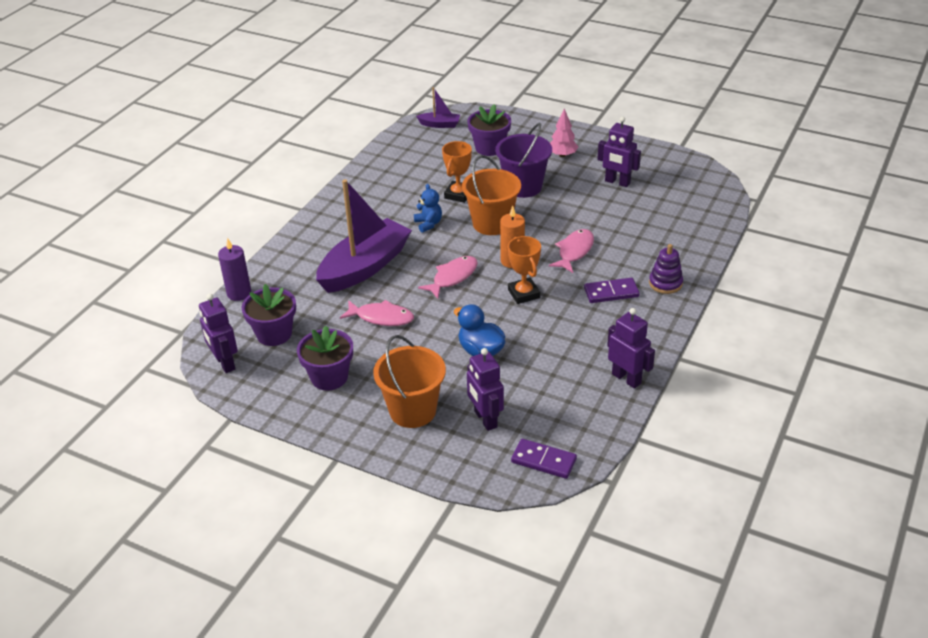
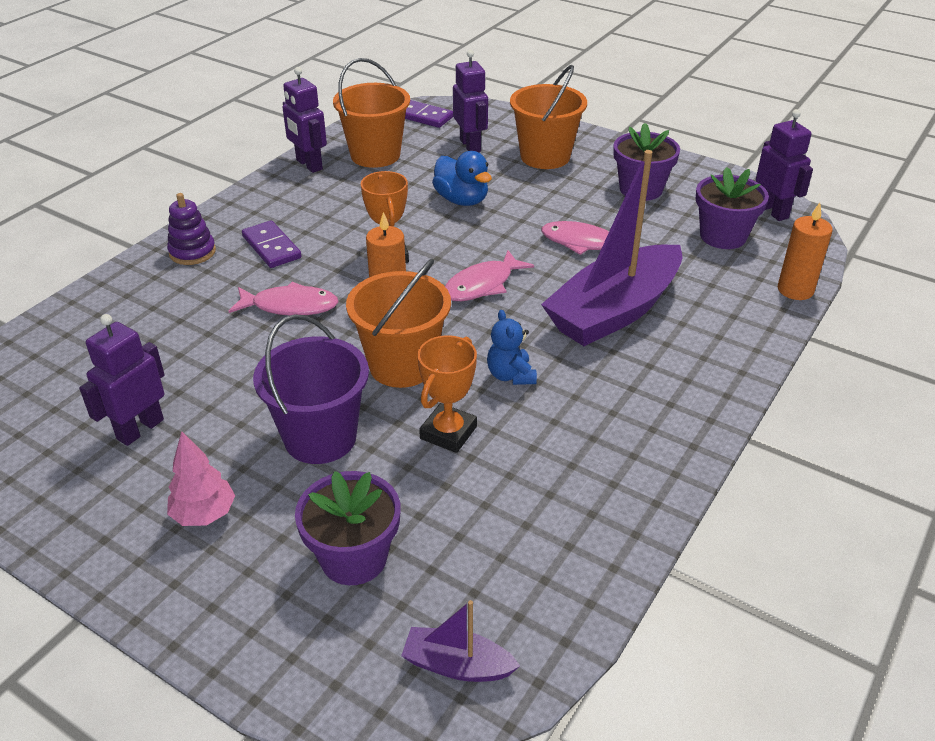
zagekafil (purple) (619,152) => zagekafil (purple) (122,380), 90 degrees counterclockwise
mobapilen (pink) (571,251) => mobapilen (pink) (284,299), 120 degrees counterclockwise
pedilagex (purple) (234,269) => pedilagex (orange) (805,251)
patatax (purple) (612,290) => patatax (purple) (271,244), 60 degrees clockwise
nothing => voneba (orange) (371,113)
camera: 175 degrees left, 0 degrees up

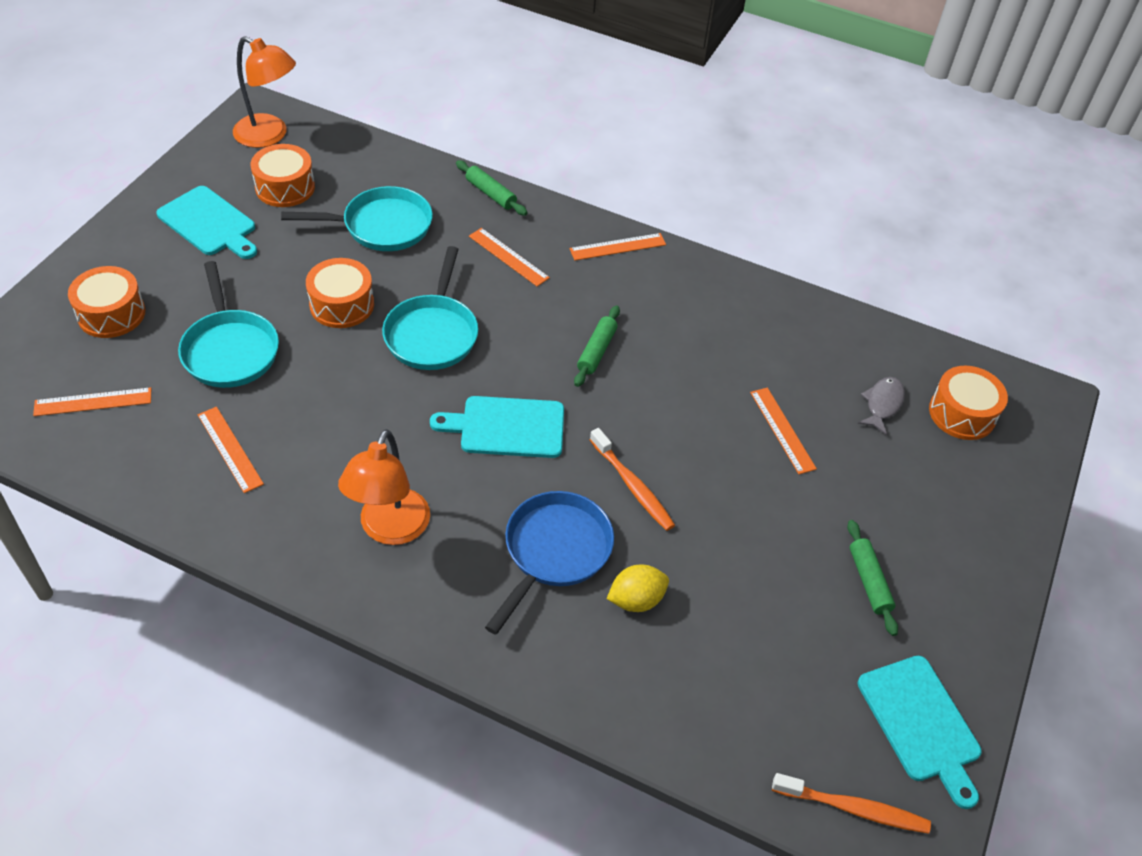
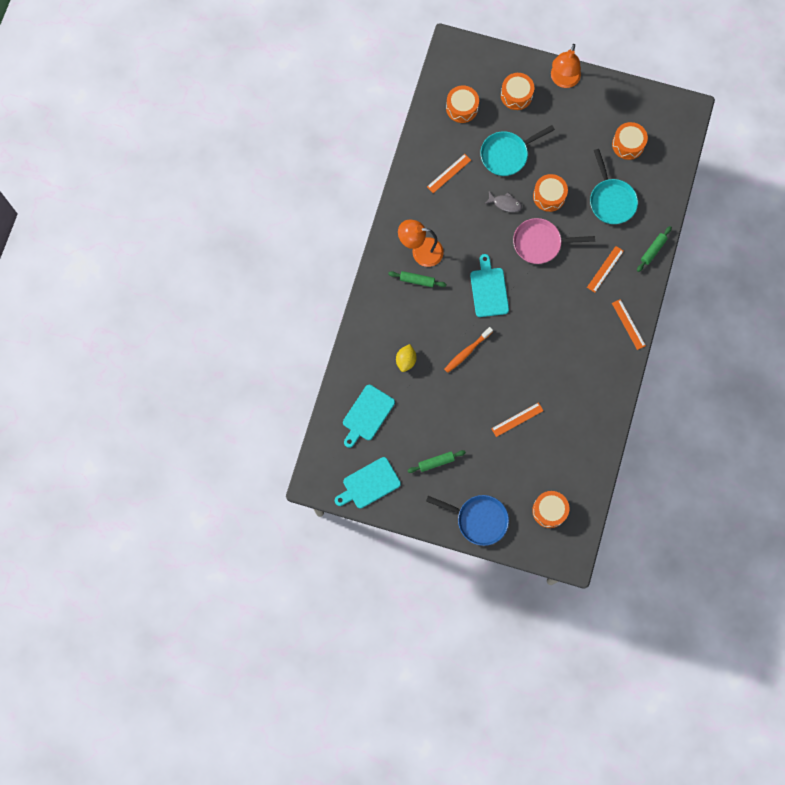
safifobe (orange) (264,92) => safifobe (orange) (566,66), relocated
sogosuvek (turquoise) (206,222) => sogosuvek (turquoise) (369,416), relocated
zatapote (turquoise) (430,308) => zatapote (pink) (554,241)
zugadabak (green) (597,346) => zugadabak (green) (417,279), relocated
mobapilen (grey) (881,406) => mobapilen (grey) (503,202), relocated
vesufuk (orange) (92,401) => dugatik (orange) (462,104)
zatapote (blue) (549,563) => zatapote (blue) (467,520), relocated
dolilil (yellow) (638,588) => dolilil (yellow) (406,358), 45 degrees clockwise
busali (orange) (851,803) => nothing
camera: 85 degrees right, 25 degrees up

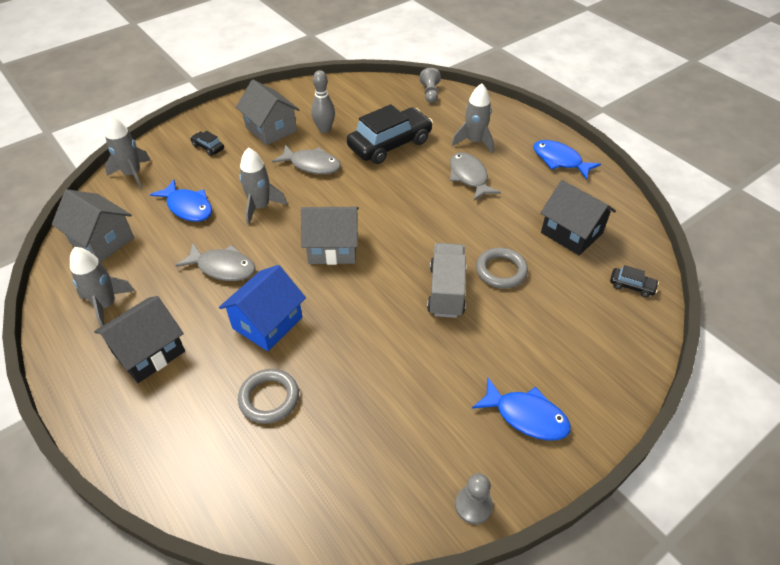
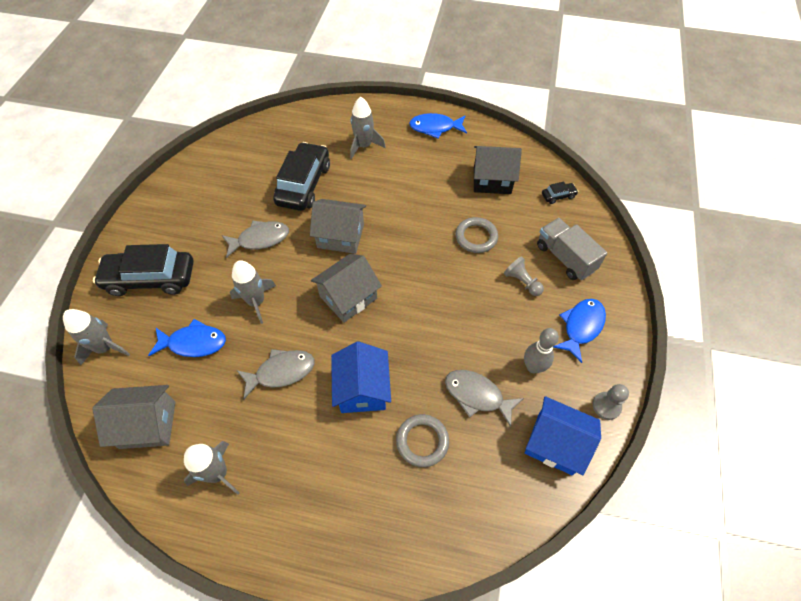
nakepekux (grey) (430,85) => nakepekux (grey) (524,276), relocated
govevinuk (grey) (323,101) => govevinuk (grey) (541,351), relocated
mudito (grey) (268,112) => mudito (grey) (338,226), relocated
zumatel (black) (207,143) => zumatel (black) (143,270), x2.37
mobapilen (grey) (475,176) => mobapilen (grey) (484,398), relocated
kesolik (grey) (447,280) => kesolik (grey) (572,249), relocated
mudito (black) (139,339) => nothing
mobapilen (blue) (521,409) => mobapilen (blue) (579,331), 45 degrees counterclockwise
nothing => mudito (blue) (563,435)
camera: 40 degrees left, 10 degrees up

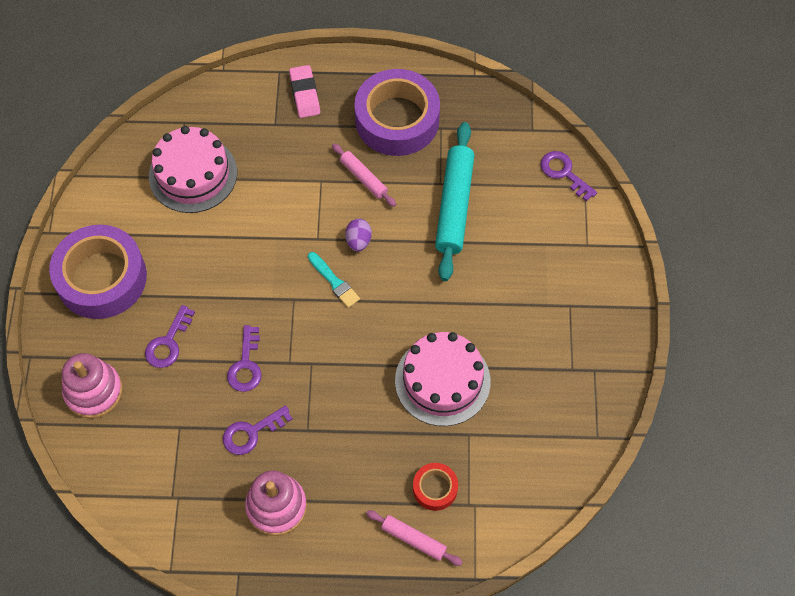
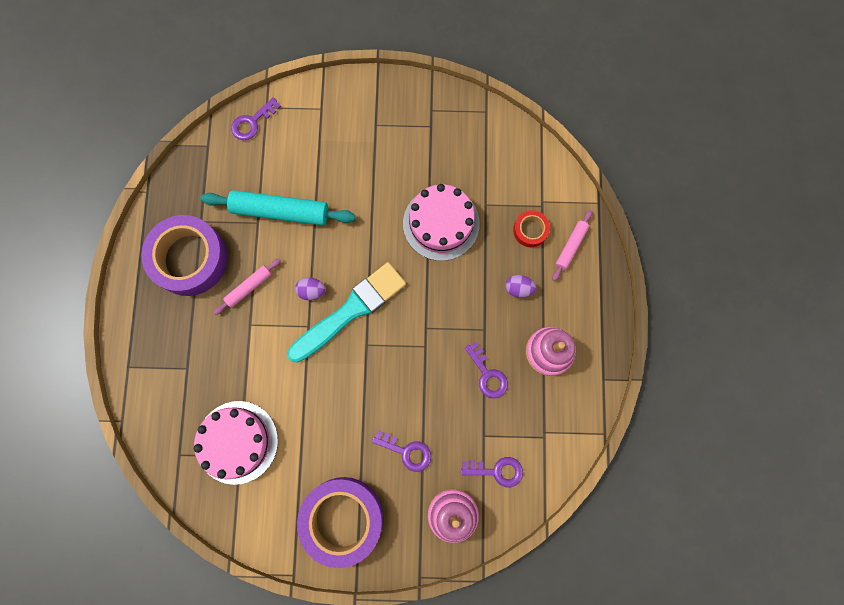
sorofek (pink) (304,91) => nothing
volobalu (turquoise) (334,280) => volobalu (turquoise) (346,312), x2.20
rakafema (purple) (244,358) => rakafema (purple) (492,472), relocated
nothing => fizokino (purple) (521,286)
camera: 90 degrees left, 15 degrees up

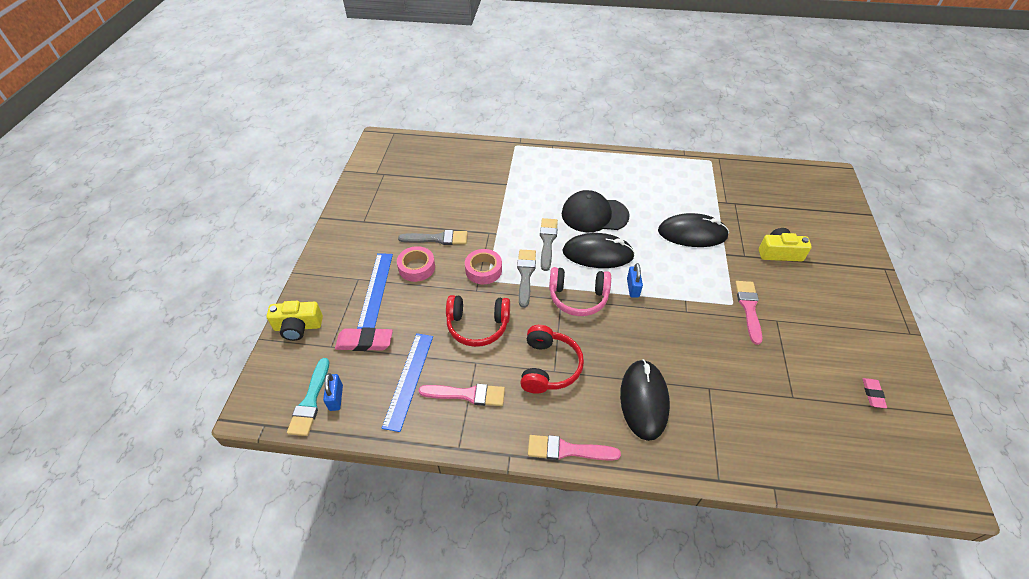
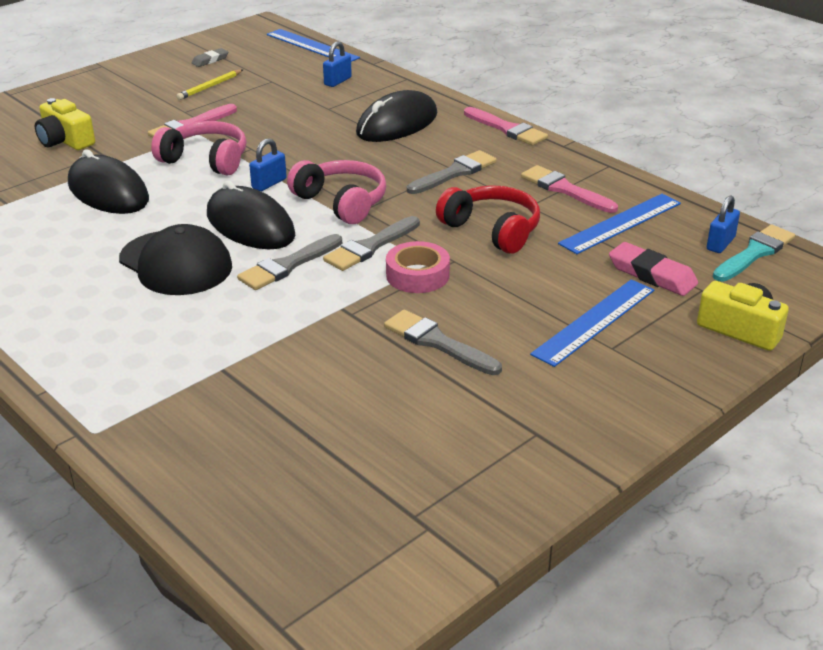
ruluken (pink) (416,264) => nothing
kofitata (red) (552,359) => volobalu (grey) (452,172)
sorofek (pink) (874,393) => sorofek (grey) (210,57)
nothing => vesufuk (blue) (313,45)
nothing => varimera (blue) (337,64)
nothing => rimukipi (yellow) (209,85)
nothing => kofitata (pink) (198,148)
camera: 140 degrees left, 15 degrees down

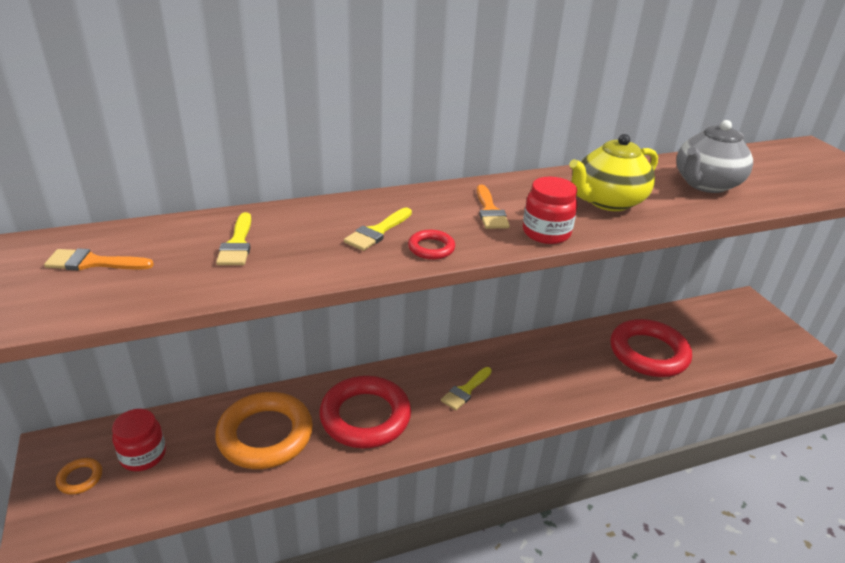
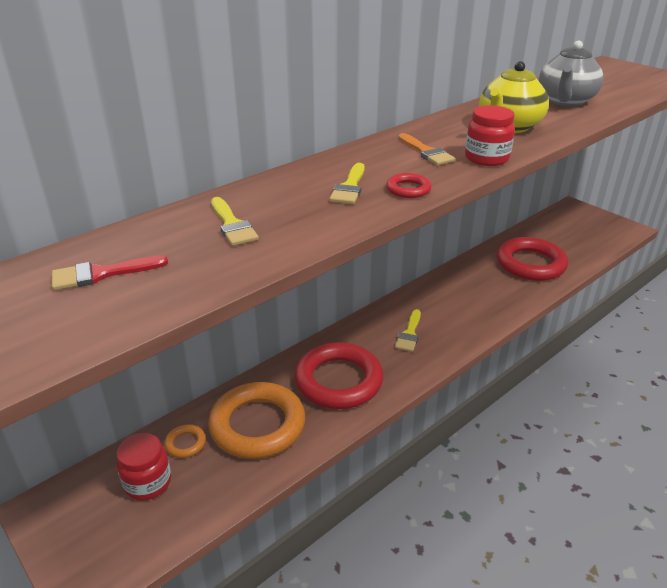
volobalu (orange) (99,259) => volobalu (red) (110,272)
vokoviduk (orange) (79,476) => vokoviduk (orange) (185,441), relocated
camera: 20 degrees left, 0 degrees up

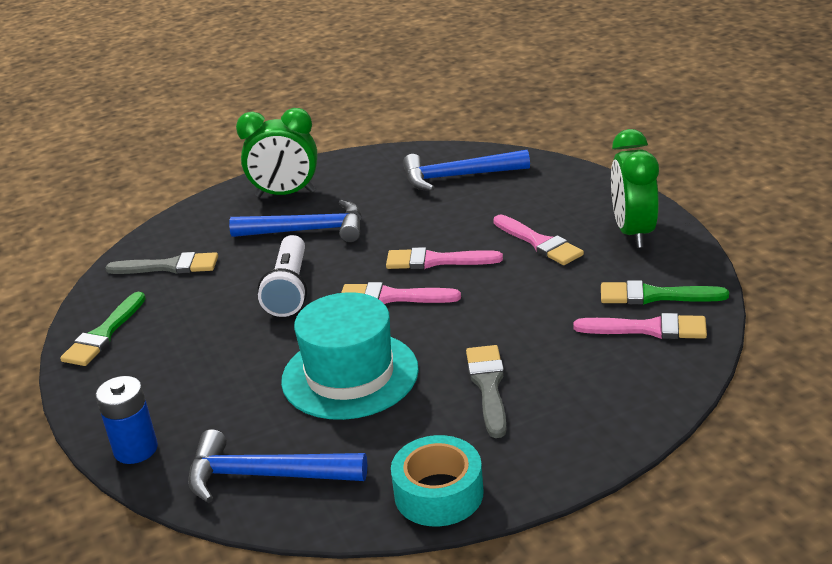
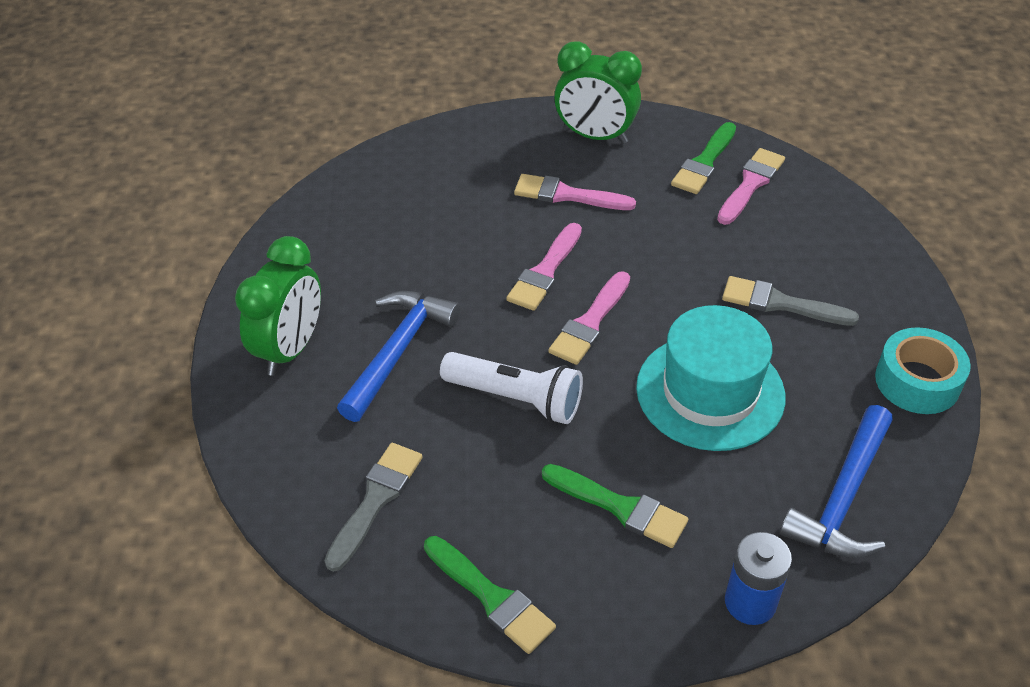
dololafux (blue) (466,170) => nothing
volobalu (pink) (538,240) => volobalu (pink) (575,192), 150 degrees counterclockwise
nothing => volobalu (green) (615,506)
camera: 70 degrees left, 15 degrees up

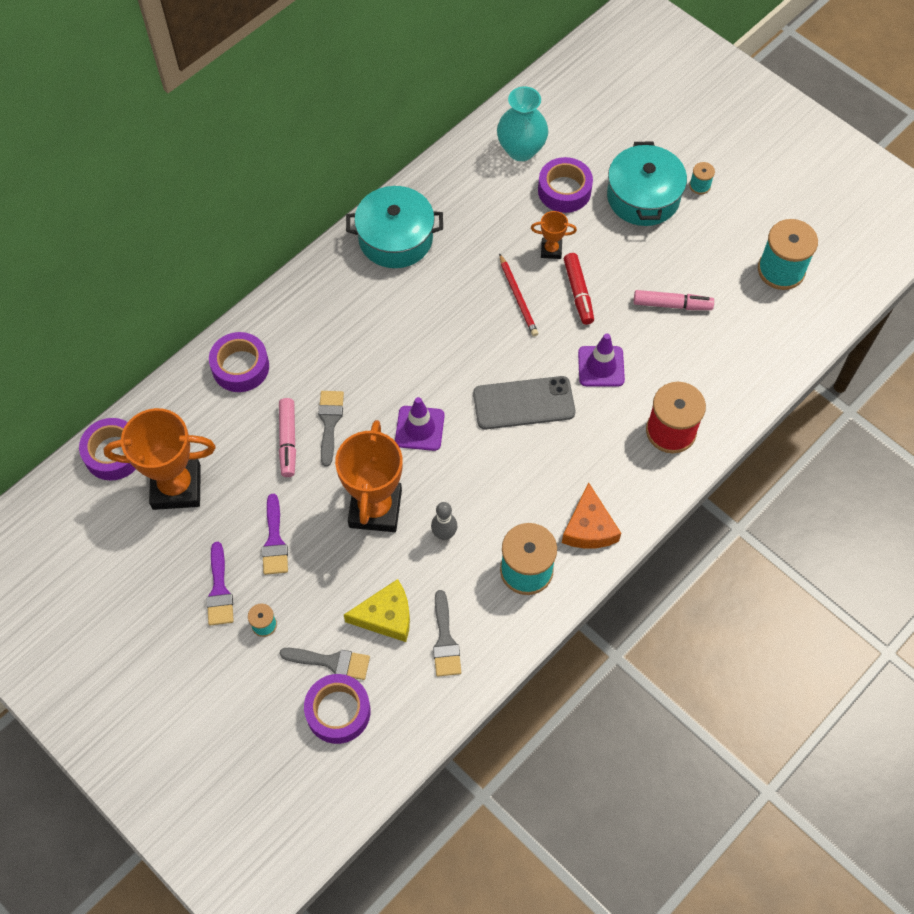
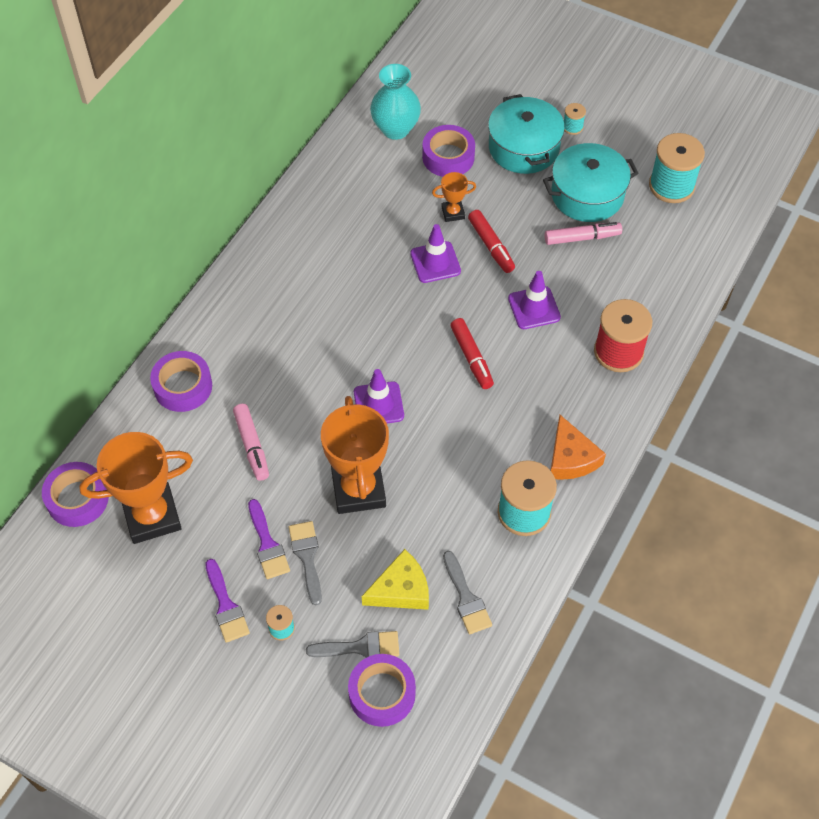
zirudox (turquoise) (394,227) => zirudox (turquoise) (591,182), relocated
rimukipi (red) (518,294) => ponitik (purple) (435,253)
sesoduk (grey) (524,402) => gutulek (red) (472,353)
volobalu (grey) (331,429) => volobalu (grey) (305,563), relocated
govevinuk (grey) (444,521) => nothing
camera: 15 degrees left, 5 degrees down

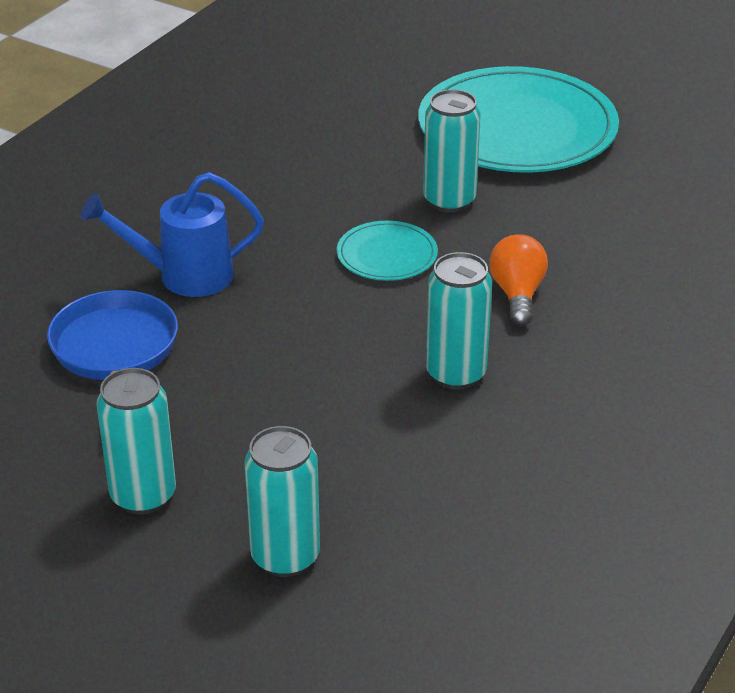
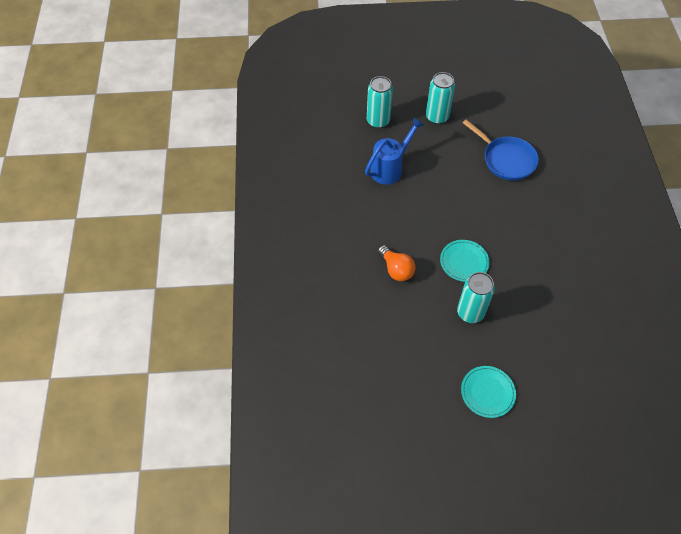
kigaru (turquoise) (518,119) => kigaru (turquoise) (488,392), x0.45
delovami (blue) (172,234) => delovami (blue) (394,151), relocated
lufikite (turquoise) (459,321) => nothing
camera: 145 degrees right, 20 degrees up

